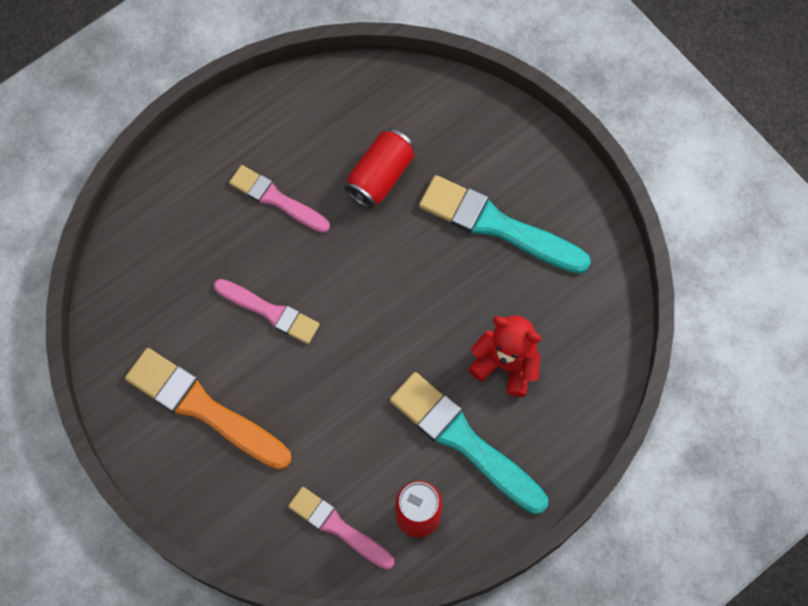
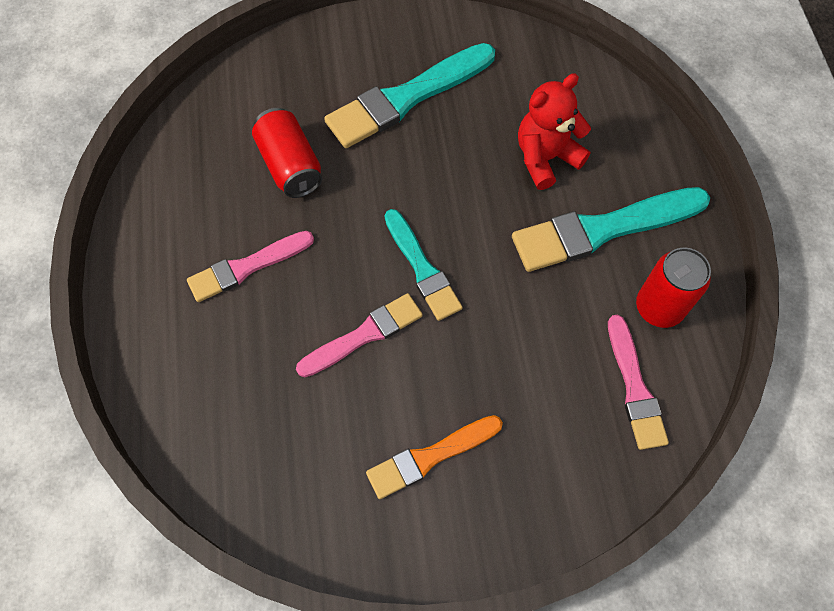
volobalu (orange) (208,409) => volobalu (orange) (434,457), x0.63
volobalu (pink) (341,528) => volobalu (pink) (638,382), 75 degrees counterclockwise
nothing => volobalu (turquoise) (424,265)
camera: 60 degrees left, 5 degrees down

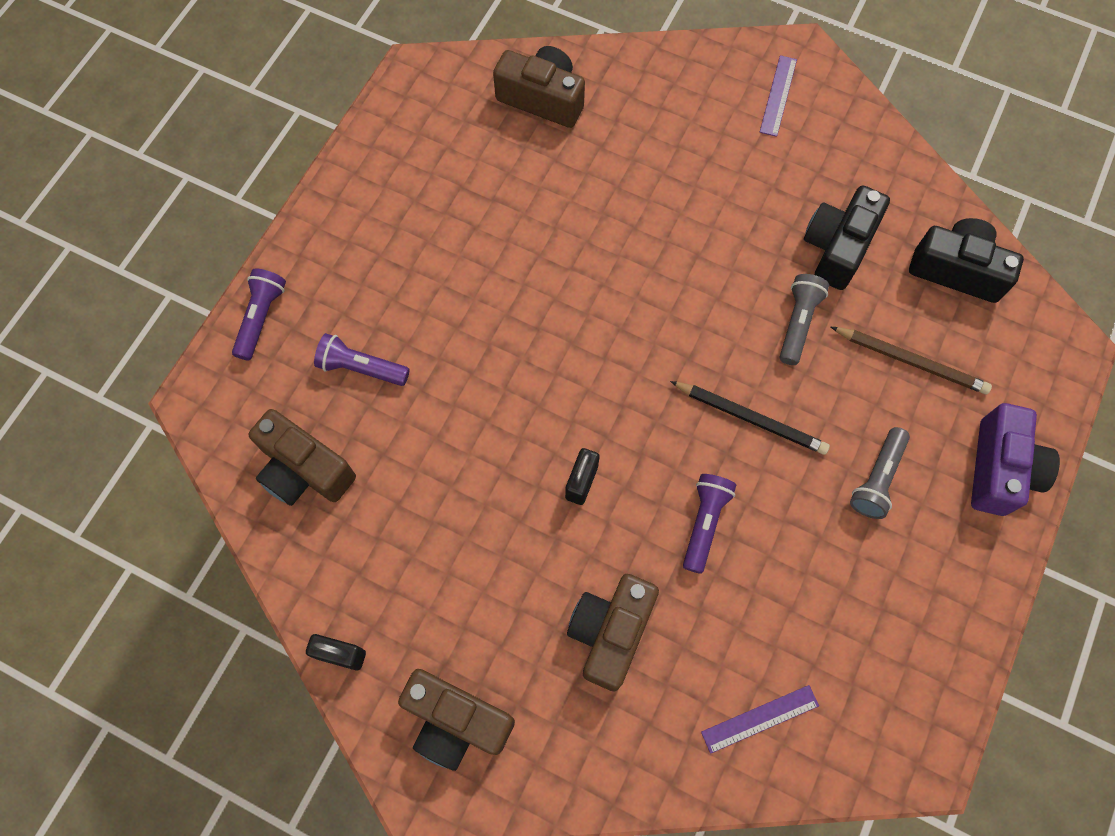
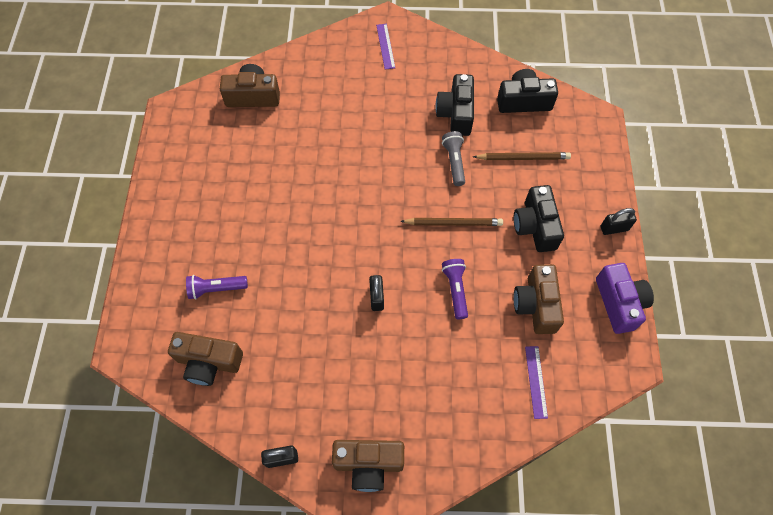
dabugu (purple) (259,315) => nothing
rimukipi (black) (750,418) => rimukipi (brown) (451,222)
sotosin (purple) (1015,459) => sotosin (purple) (625,298), relocated
dabugu (grey) (880,473) => sotosin (black) (539,218)
sotosin (brown) (613,632) => sotosin (brown) (539,299), relocated
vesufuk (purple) (760,719) => vesufuk (purple) (536,382), 45 degrees counterclockwise
nothing => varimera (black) (619,221)
camera: 25 degrees left, 5 degrees down

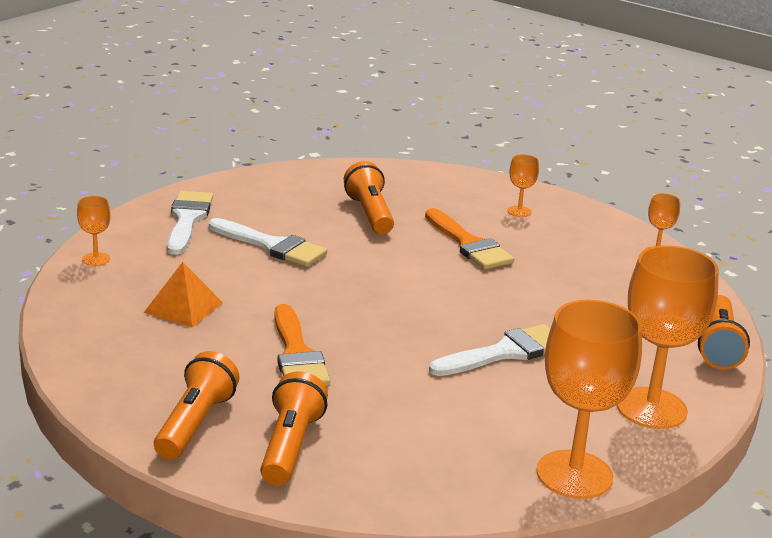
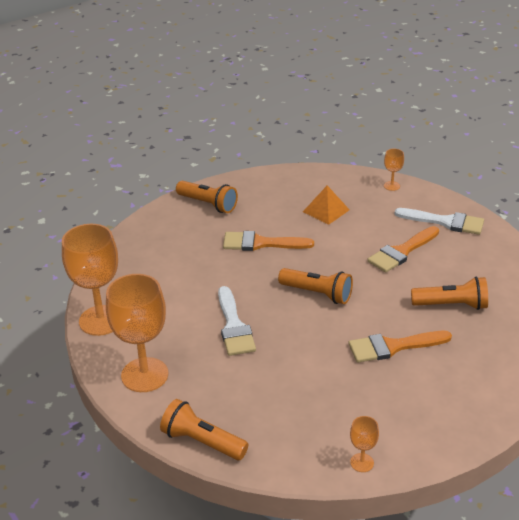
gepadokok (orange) (523,185) => nothing
volobalu (white) (268,242) => volobalu (orange) (403,249)
dabugu (orange) (294,428) => dabugu (orange) (315,286), relocated
camera: 110 degrees right, 10 degrees up

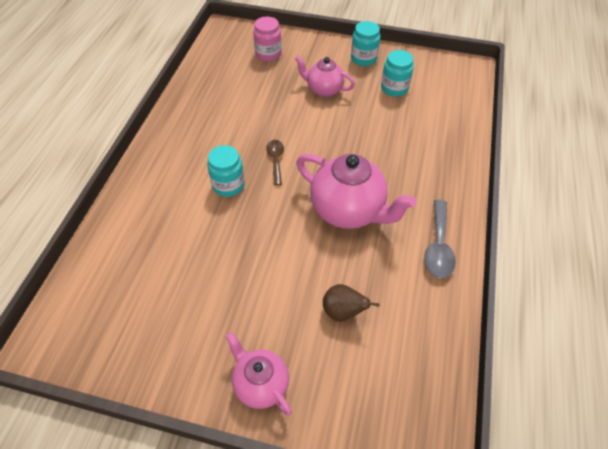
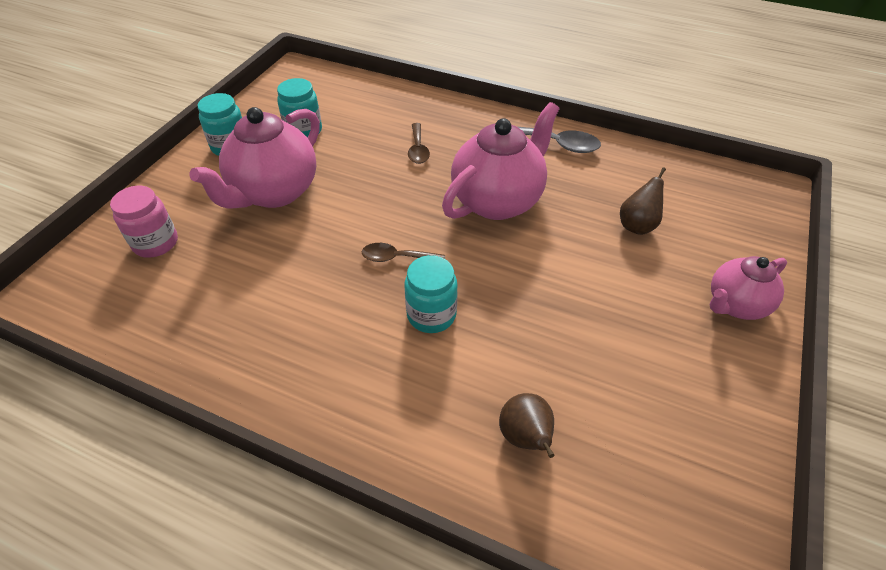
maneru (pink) (325,76) => maneru (pink) (254,157), x1.67
nothing => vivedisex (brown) (419,143)
nothing => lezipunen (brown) (527,425)
camera: 80 degrees left, 5 degrees down

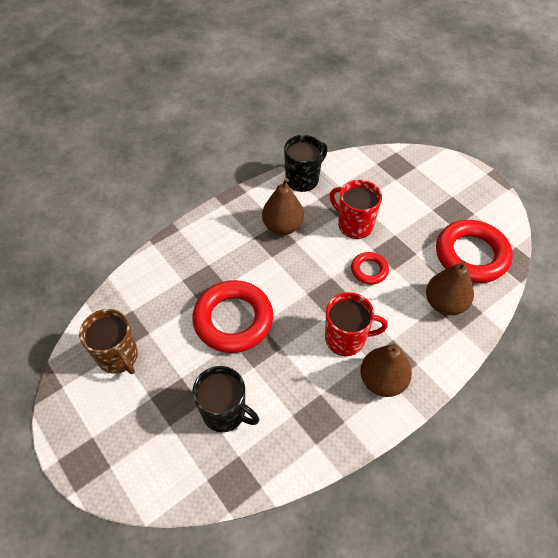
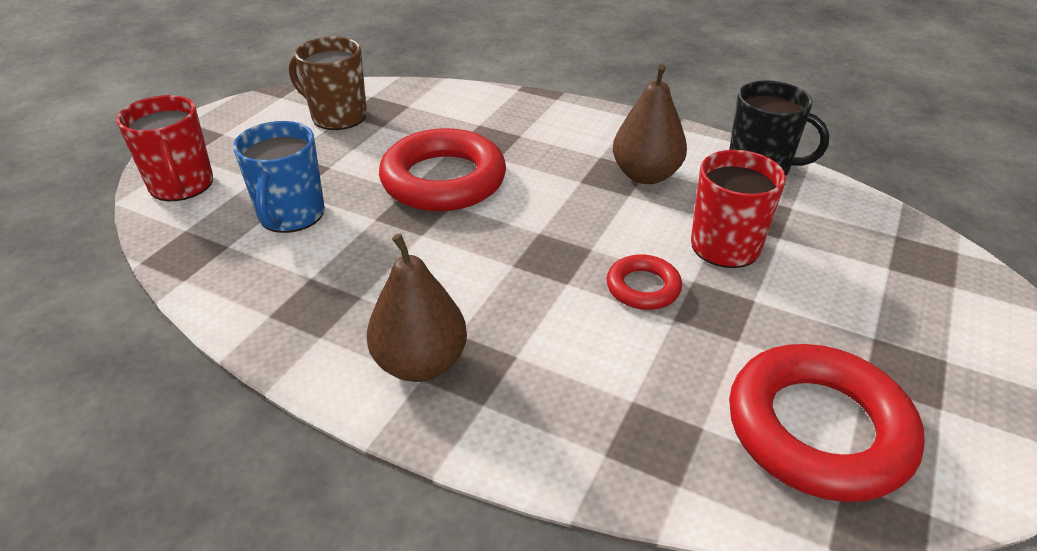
lezipunen (brown) (450,287) => nothing
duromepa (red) (356,324) => duromepa (red) (164,148), relocated
duromepa (brown) (108,341) => duromepa (brown) (328,83), 90 degrees clockwise
duromepa (black) (226,399) => duromepa (blue) (279,177)
camera: 65 degrees right, 15 degrees down

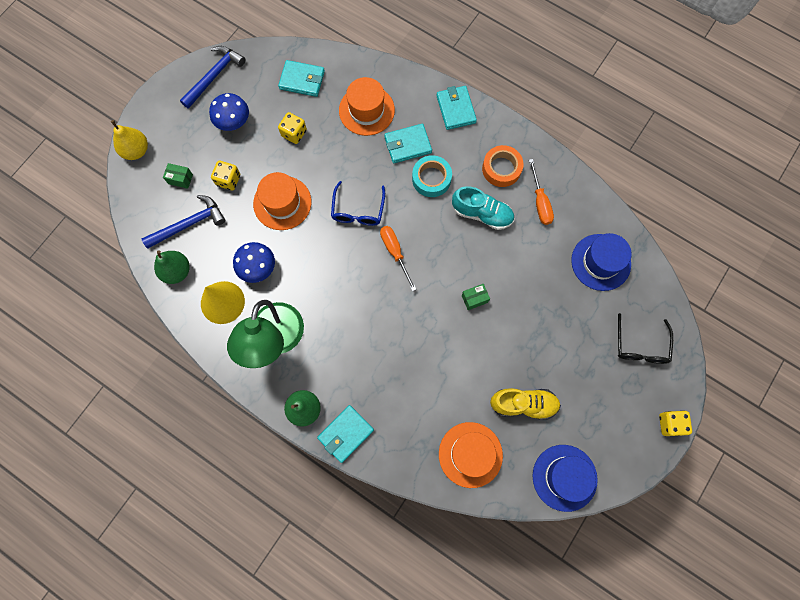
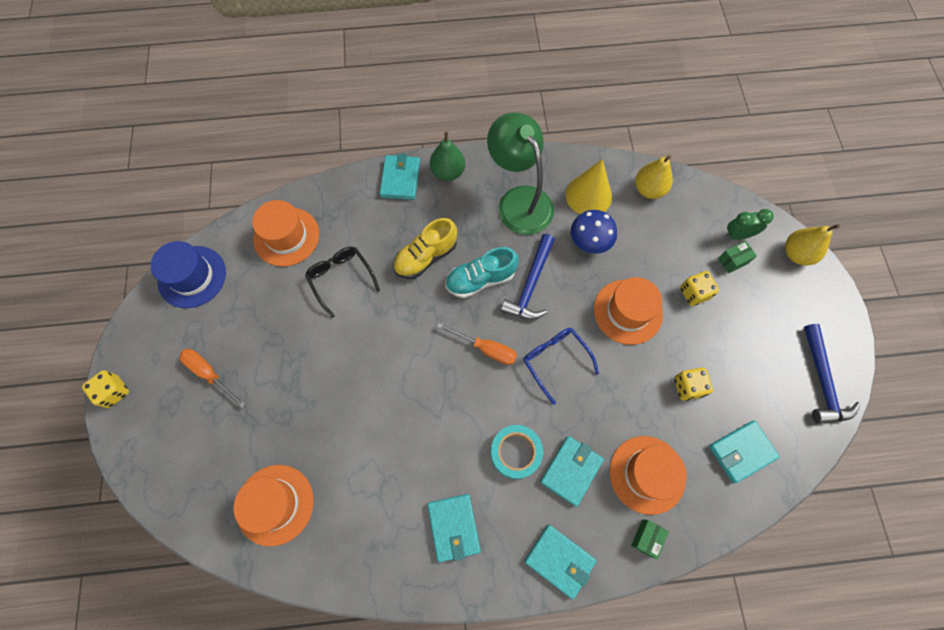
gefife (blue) (229,112) => nothing
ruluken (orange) (503,166) => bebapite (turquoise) (454,528)
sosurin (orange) (541,192) => sosurin (orange) (212,378), relocated
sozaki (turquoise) (483,208) => sozaki (turquoise) (482,272), relocated
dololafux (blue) (184,222) => dololafux (blue) (528,277), relocated
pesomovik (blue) (601,262) => pesomovik (orange) (274,505)
lezipunen (green) (172,267) => lezipunen (yellow) (654,177)
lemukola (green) (476,297) => lemukola (green) (650,539), relocated
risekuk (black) (645,338) => risekuk (black) (342,282), relocated
sozaki (yellow) (525,404) => sozaki (yellow) (425,248), relocated
nothing => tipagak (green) (749,224)
camera: 140 degrees right, 5 degrees down

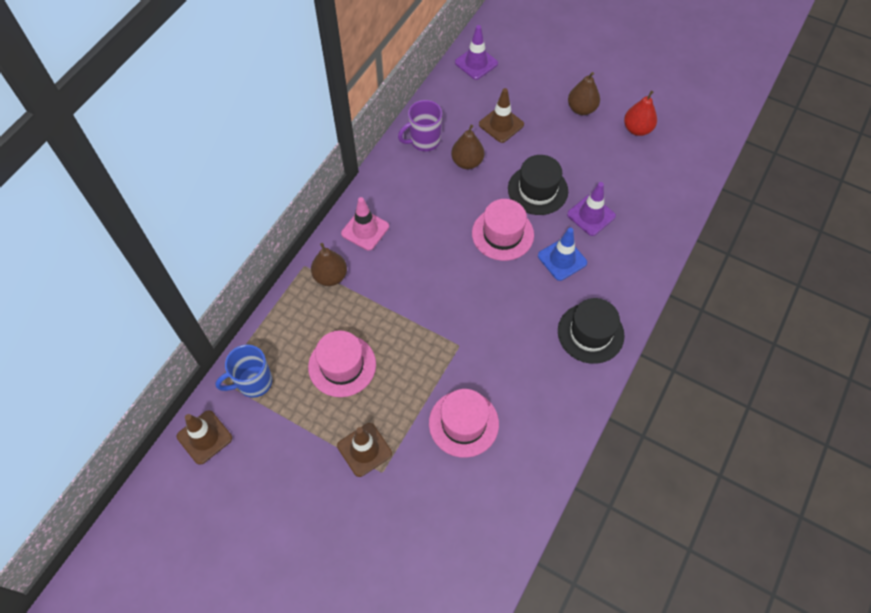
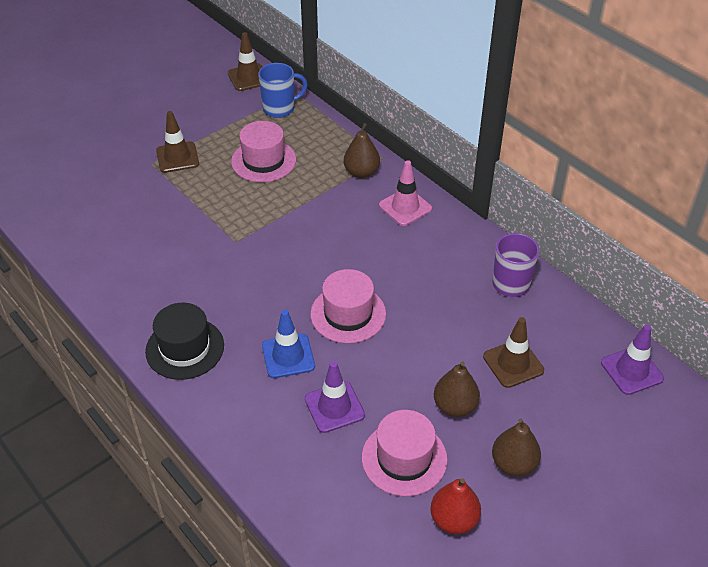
lezipunen (brown) (467,147) => lezipunen (brown) (457,389), relocated
pesomovik (black) (538,185) => nothing
duromepa (blue) (243,371) => duromepa (blue) (283,90), 75 degrees clockwise
pesomovik (pink) (464,423) => pesomovik (pink) (405,453), relocated
camera: 110 degrees right, 15 degrees down

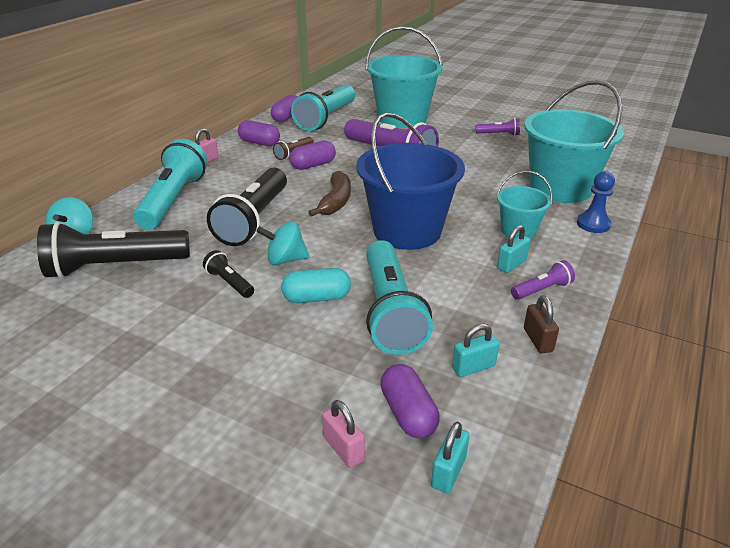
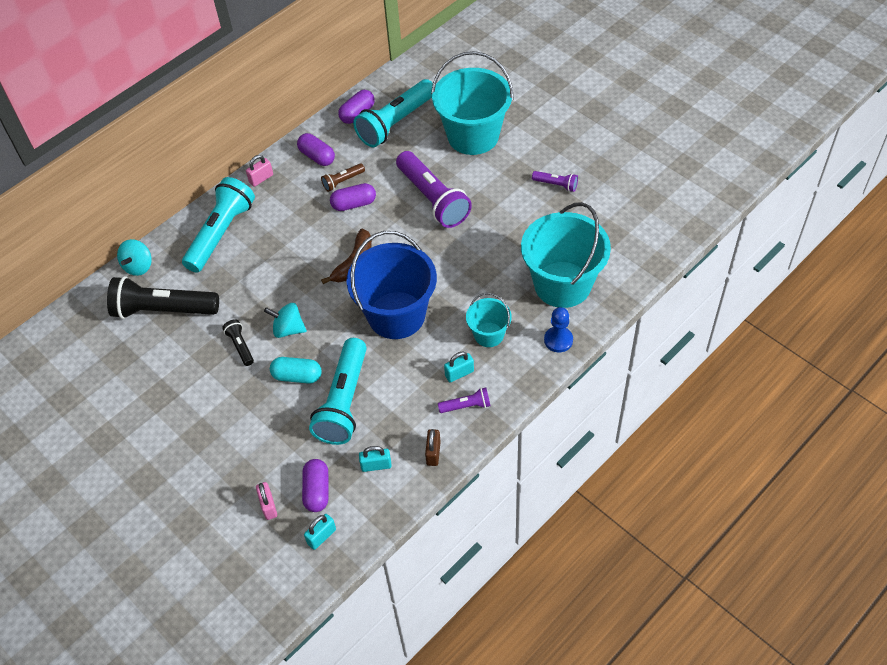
dabugu (black) (247,207) => nothing
camera: 20 degrees right, 20 degrees up

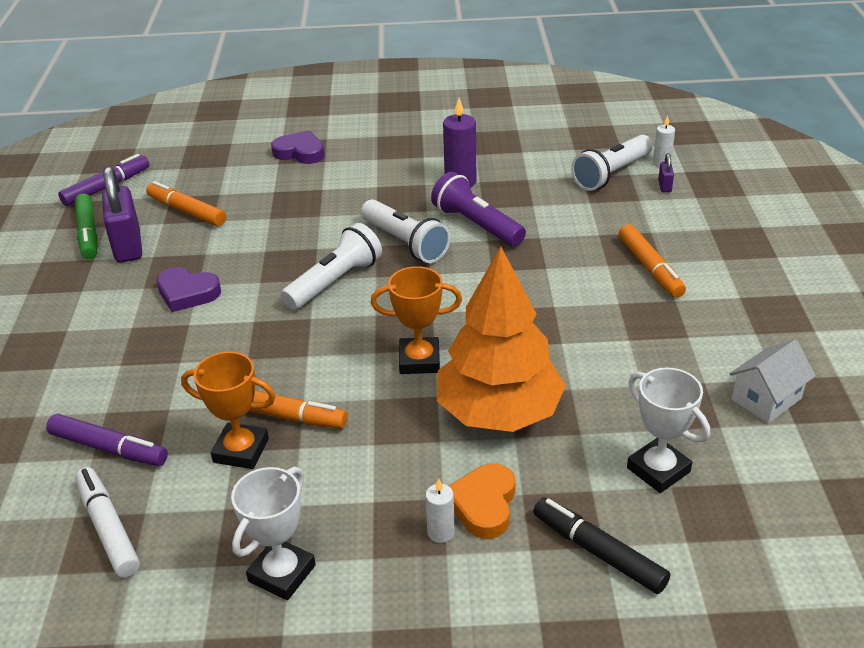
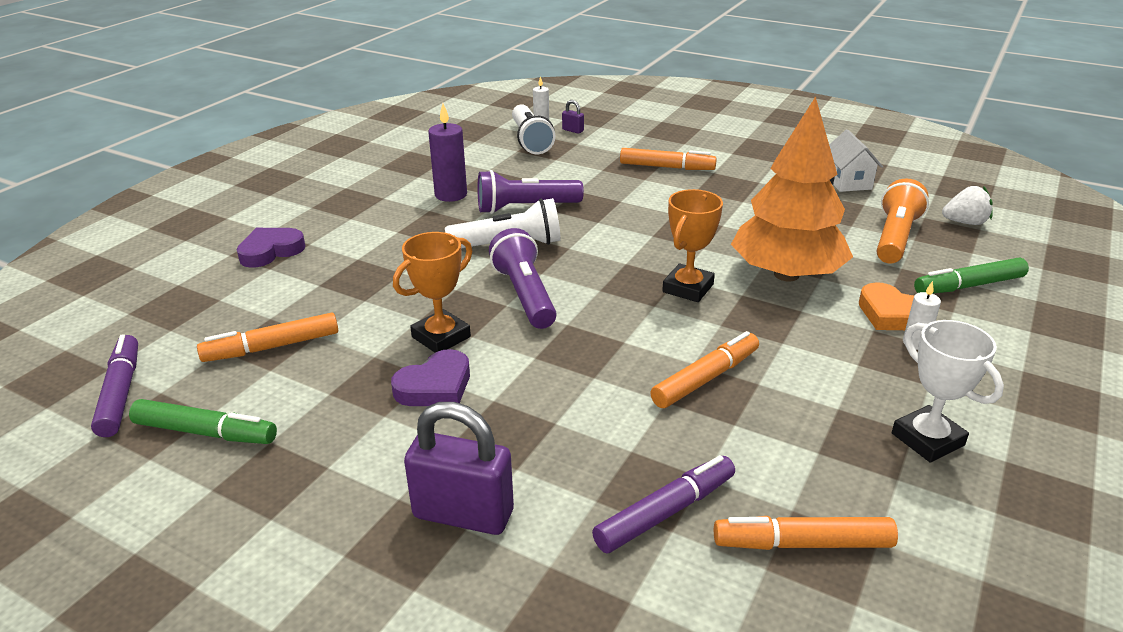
varimera (purple) (122,214) => varimera (purple) (459,468), relocated
dabugu (white) (331,266) => dabugu (purple) (523,278)
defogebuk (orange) (228,410) => defogebuk (orange) (433,292), relocated
defogebuk (white) (668,430) => dabugu (orange) (903,221)
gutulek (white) (107,522) => gutulek (orange) (806,533)
gutulek (black) (601,545) => gutulek (green) (971,276)
nothing => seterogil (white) (967,205)
camera: 60 degrees left, 5 degrees down

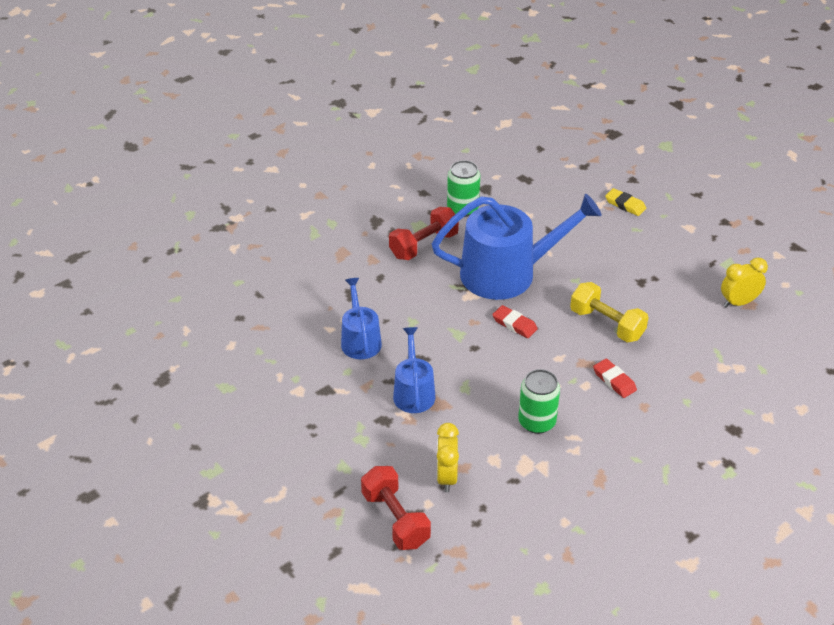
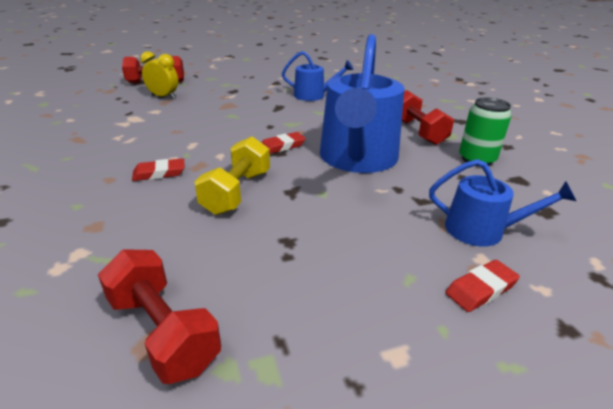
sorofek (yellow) (625,202) => sorofek (red) (482,286)
tipagak (yellow) (744,282) => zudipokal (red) (159,316)
zudipokal (yellow) (609,312) => zudipokal (yellow) (232,175), 45 degrees counterclockwise
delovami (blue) (414,370) => delovami (blue) (502,203), relocated
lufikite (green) (539,401) => nothing
camera: 110 degrees right, 10 degrees down

